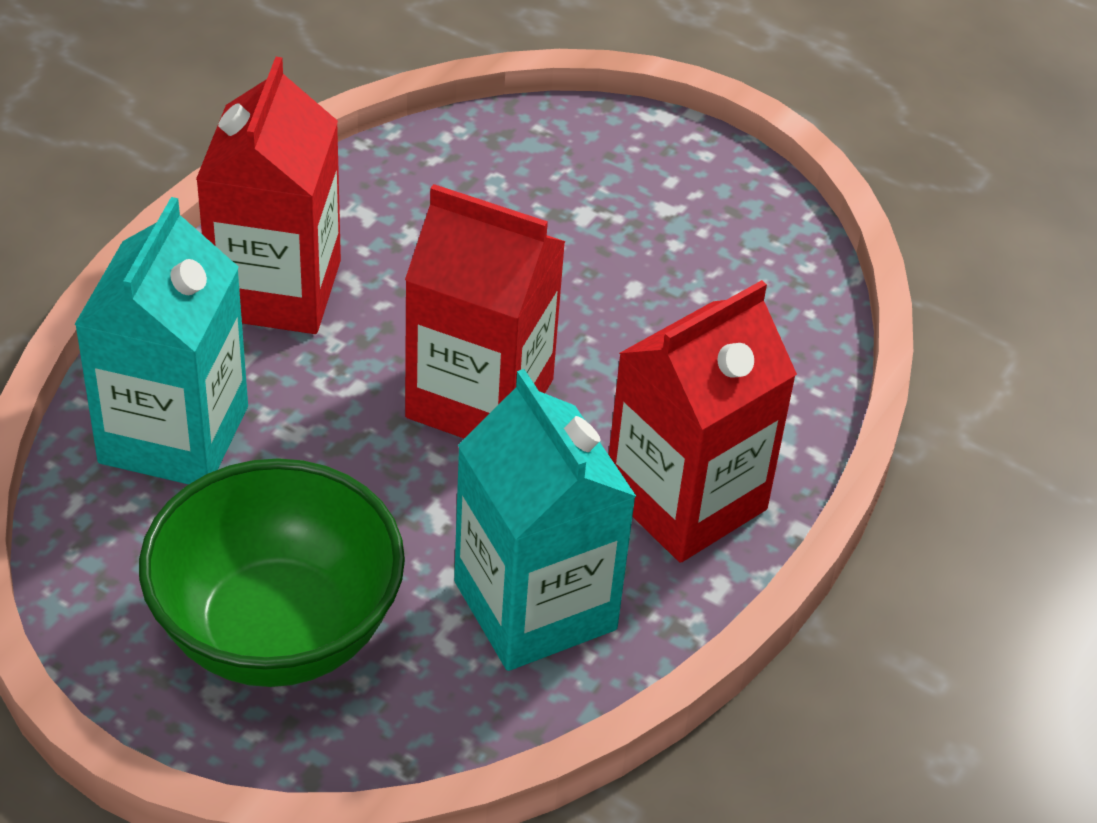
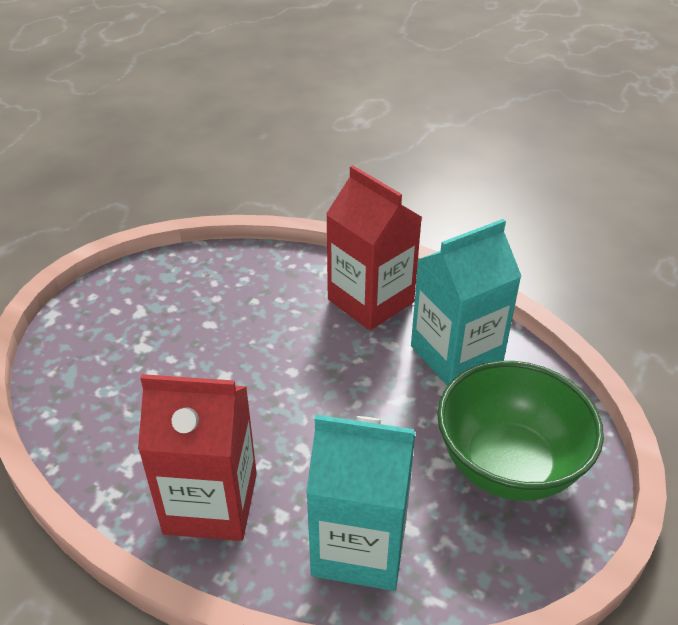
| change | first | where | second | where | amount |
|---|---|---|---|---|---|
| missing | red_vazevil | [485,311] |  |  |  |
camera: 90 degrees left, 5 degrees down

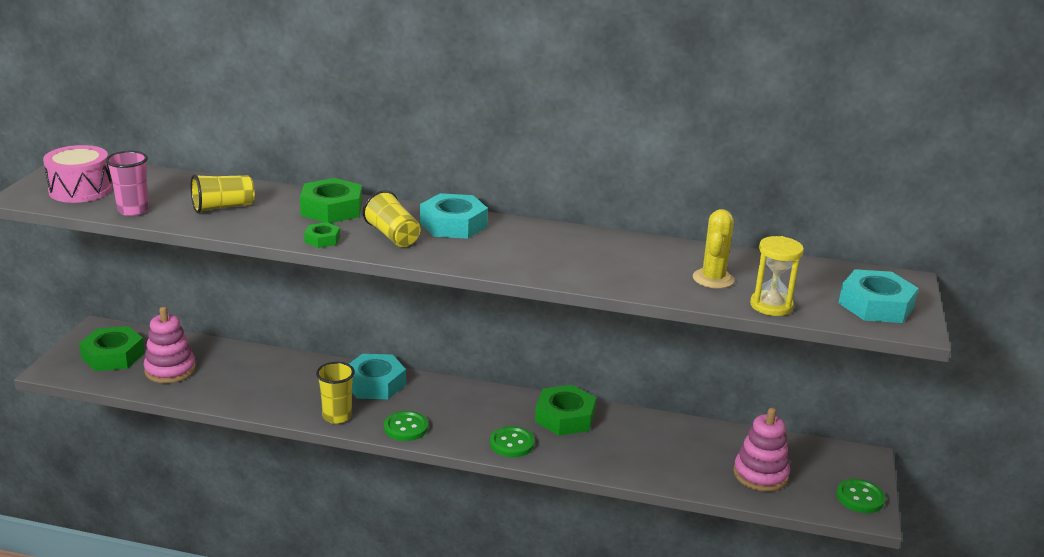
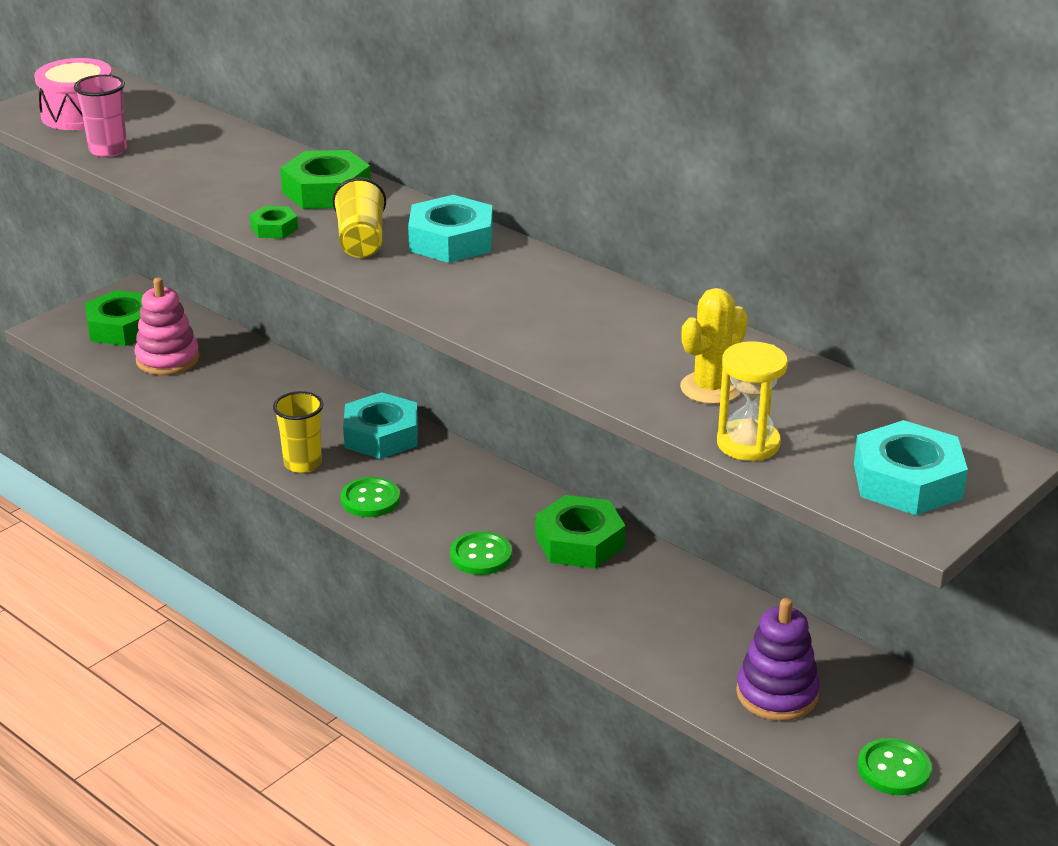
| change | first | where | second | where | amount |
|---|---|---|---|---|---|
| missing | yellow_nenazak | [223,193] |  |  |  |
| colour | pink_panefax | [761,450] | purple_panefax | [778,659] |  |
camera: 30 degrees right, 5 degrees up

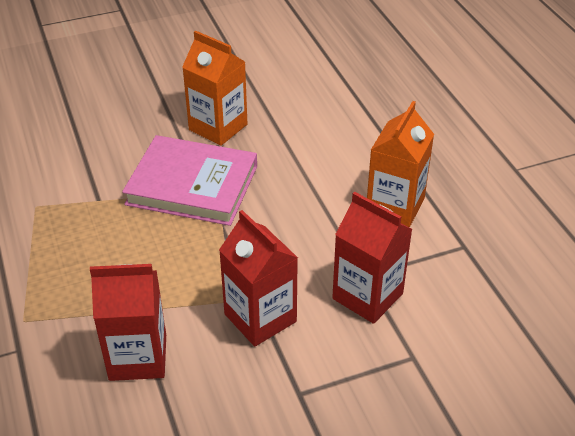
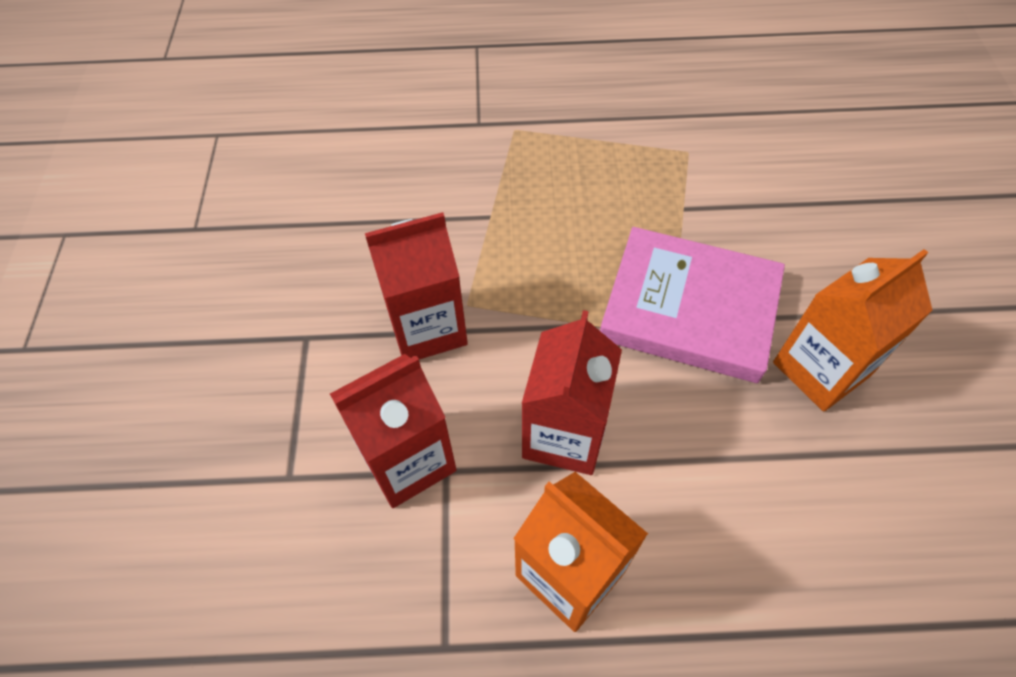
| change | first | where | second | where | amount |
|---|---|---|---|---|---|
| spun | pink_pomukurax | [189,180] |  | [692,305] | 75 degrees clockwise |
| relocated | red_vazevil | [128,322] |  | [571,392] |  |
camera: 110 degrees right, 15 degrees up

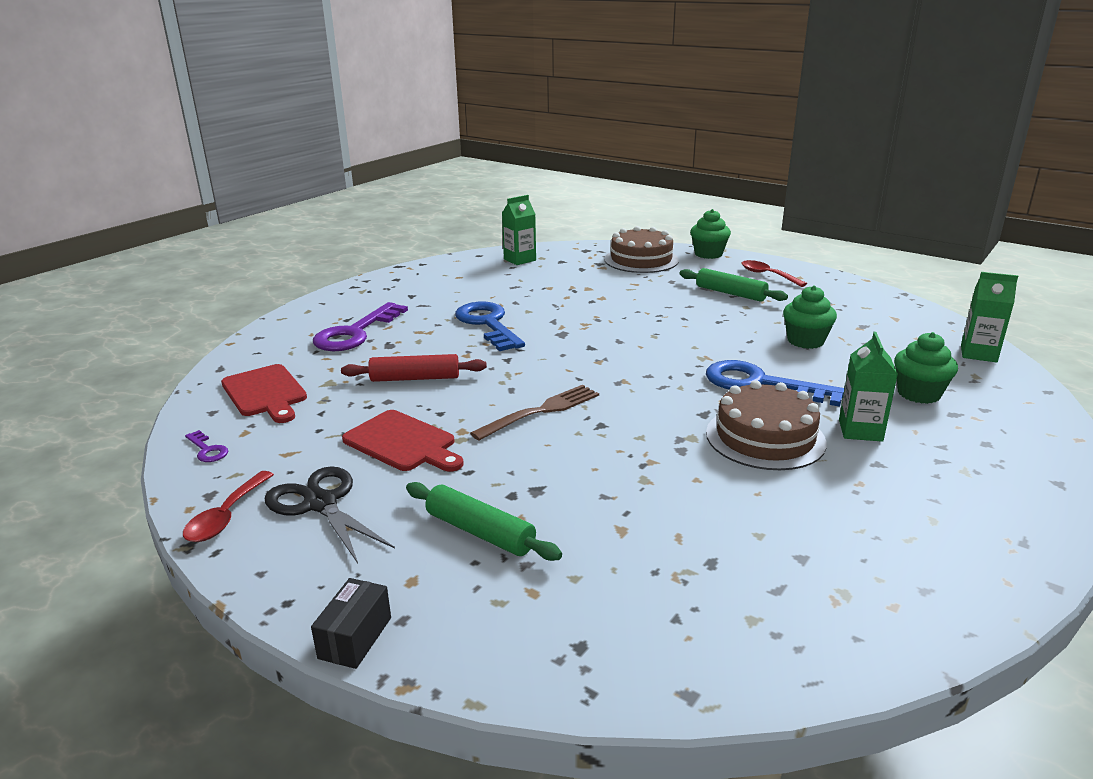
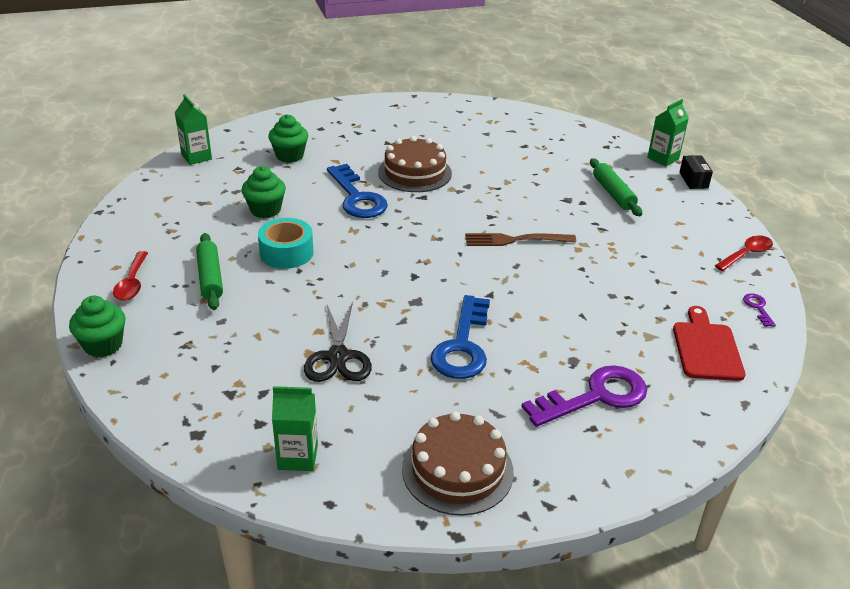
| change | first | where | second | where | amount |
|---|---|---|---|---|---|
| relocated | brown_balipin | [641,249] |  | [458,463] |  |
| relocated | green_vazevil | [868,387] |  | [668,133] |  |
| missing | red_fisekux | [414,368] |  |  |  |
| missing | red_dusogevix | [403,441] |  |  |  |
| relocated | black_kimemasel | [330,514] |  | [338,342] |  |
| spun | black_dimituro | [351,623] |  | [696,172] | 60 degrees counterclockwise |
| appeared |  |  | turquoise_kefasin | [286,243] |  |
camera: 145 degrees left, 10 degrees up

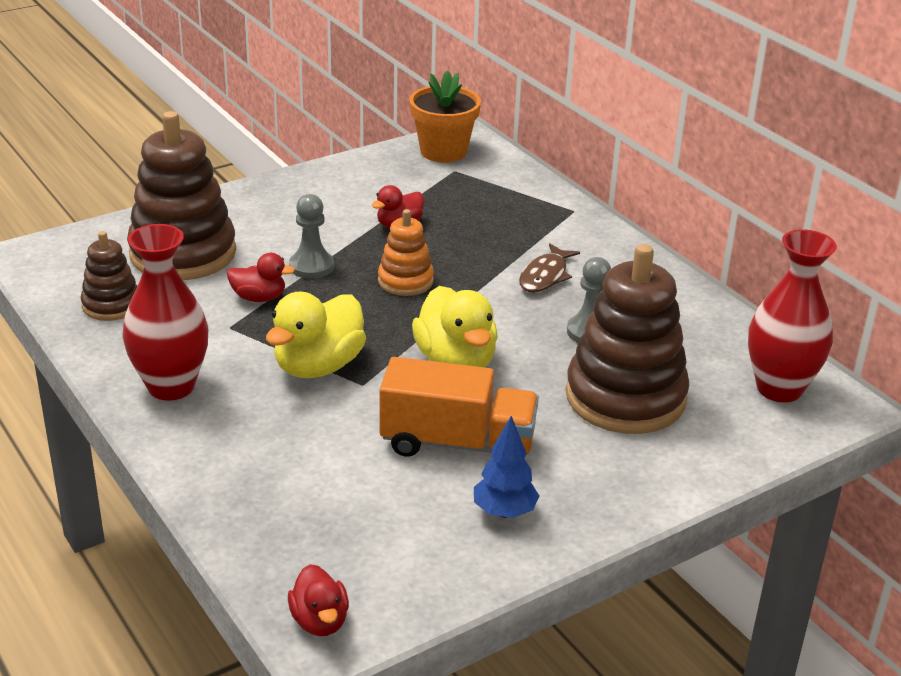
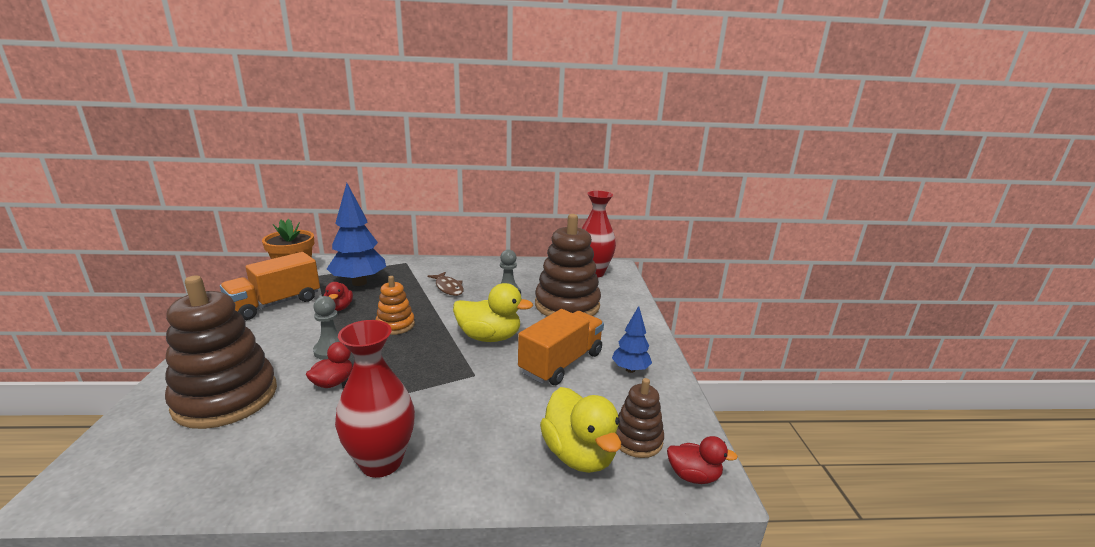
| change | first | where | second | where | amount |
|---|---|---|---|---|---|
| relocated | brown_panefax | [109,276] |  | [640,418] |  |
| relocated | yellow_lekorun | [316,334] |  | [580,430] |  |
| appeared |  |  | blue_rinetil | [356,234] |  |
| appeared |  |  | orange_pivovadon | [270,286] |  |
camera: 60 degrees left, 10 degrees down

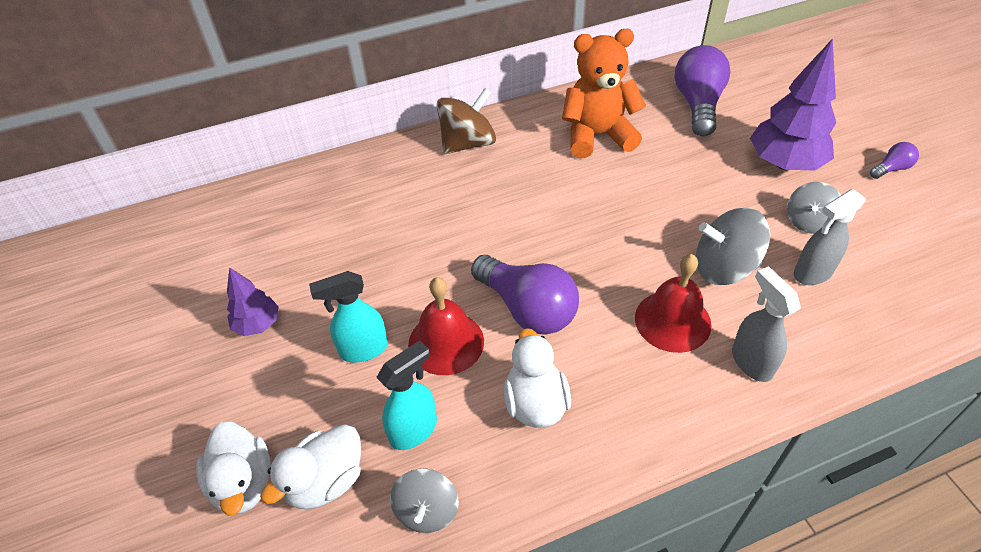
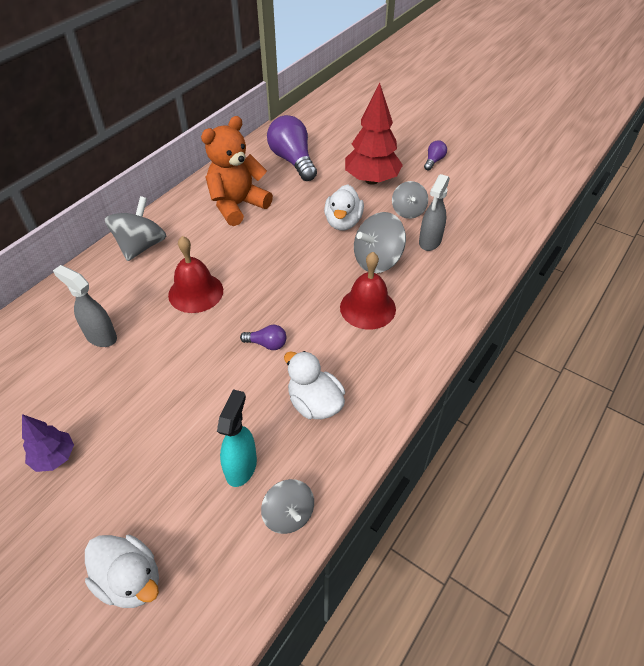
| change | first | where | second | where | amount |
|---|---|---|---|---|---|
| colour | purple_rinetil | [793,104] | red_rinetil | [374,133] |  |
| colour | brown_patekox | [466,121] | grey_patekox | [135,228] |  |
| size | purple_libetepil | [525,295] |  | [263,337] | x0.47 |
| relocated | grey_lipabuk | [766,324] |  | [85,306] |  |
| missing | turquoise_lipabuk | [348,316] |  |  |  |
| relocated | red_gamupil | [446,326] |  | [195,274] |  |
| relocated | white_lekorun | [310,467] |  | [344,207] |  |
camera: 35 degrees left, 0 degrees up

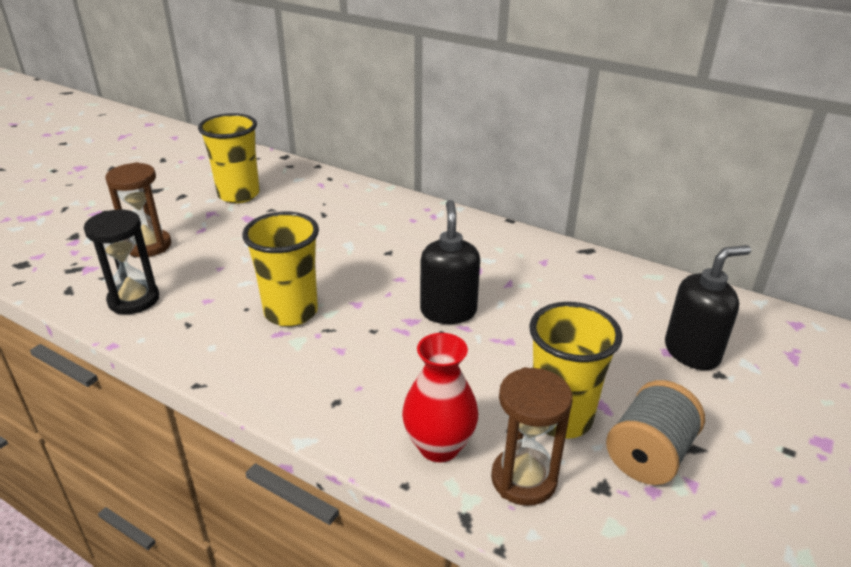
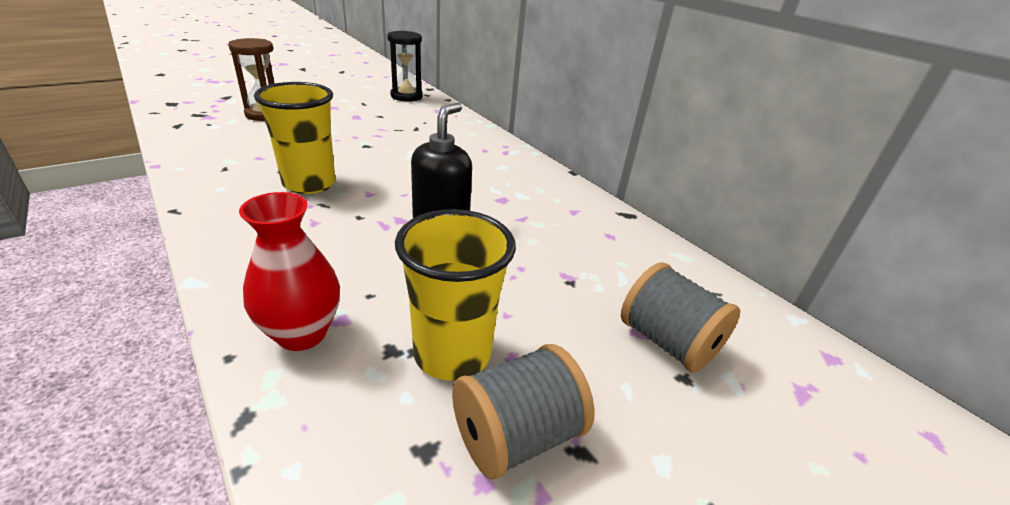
| change | first | where | second | where | amount |
|---|---|---|---|---|---|
| missing | yellow_nenazak | [229,158] |  |  |  |
| relocated | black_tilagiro | [121,261] |  | [405,66] |  |
| exchanged | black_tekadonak | [708,307] | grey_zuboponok | [680,317] |  |
| missing | brown_tilagiro | [531,436] |  |  |  |
camera: 20 degrees right, 0 degrees up

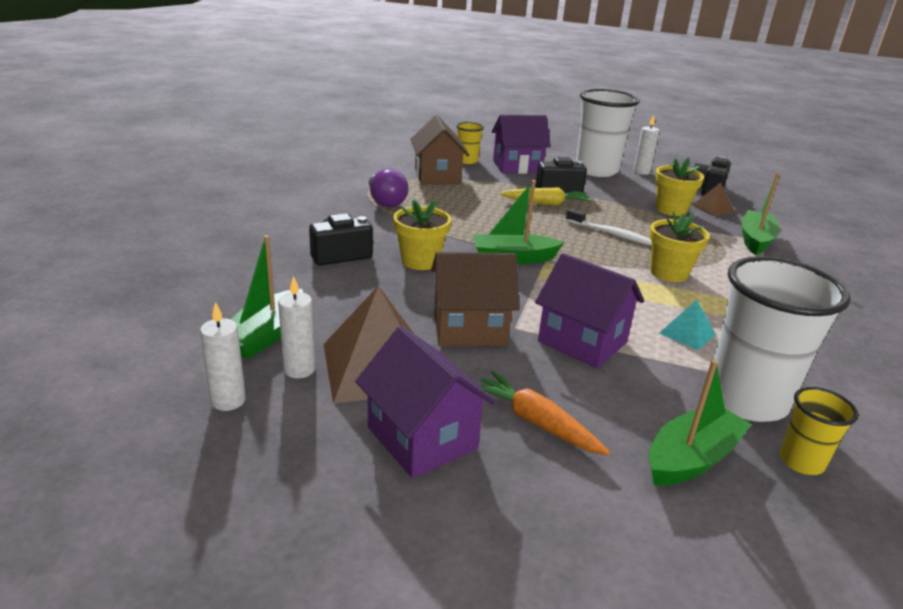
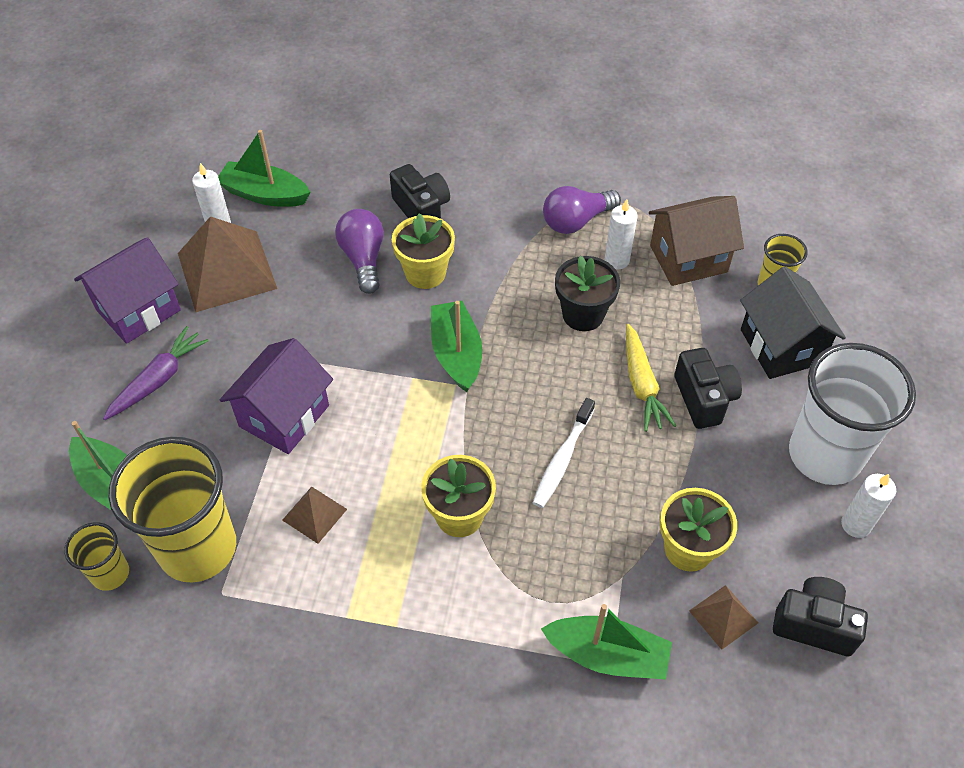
| change | first | where | second | where | amount |
|---|---|---|---|---|---|
| colour | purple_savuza | [521,144] | black_savuza | [793,322] |  |
| missing | brown_savuza | [475,299] |  |  |  |
| colour | white_nenazak | [782,339] | yellow_nenazak | [172,509] |  |
| colour | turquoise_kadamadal | [687,325] | brown_kadamadal | [314,515] |  |
| relocated | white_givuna | [223,356] |  | [621,234] |  |
| colour | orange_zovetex | [544,413] | purple_zovetex | [156,373] |  |
| appeared |  |  | purple_libetepil | [359,251] |  |
| appeared |  |  | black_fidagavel | [587,293] |  |
camera: 85 degrees right, 25 degrees up

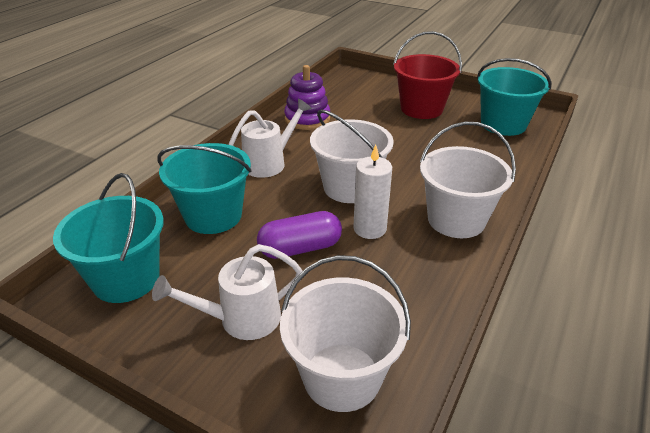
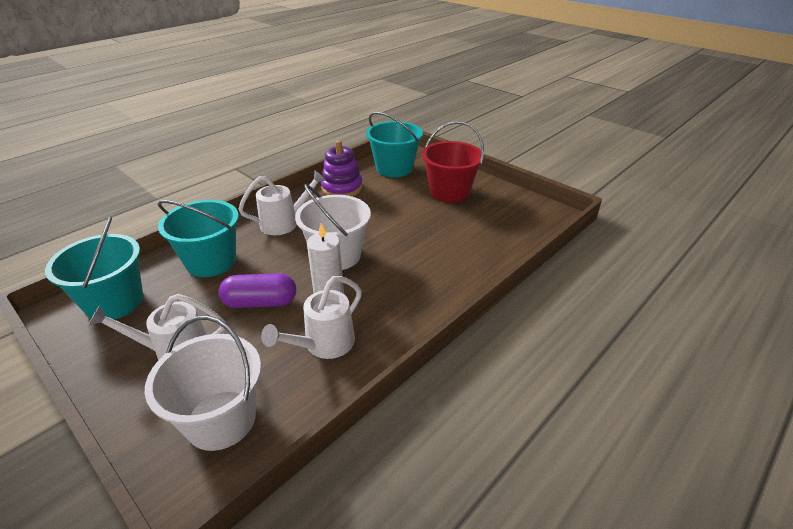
| change | first | where | second | where | amount |
|---|---|---|---|---|---|
| relocated | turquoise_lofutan | [514,97] |  | [394,144] |  |
| missing | white_lofutan | [468,180] |  |  |  |
| appeared |  |  | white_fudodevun | [311,317] |  |
camera: 15 degrees right, 0 degrees up

